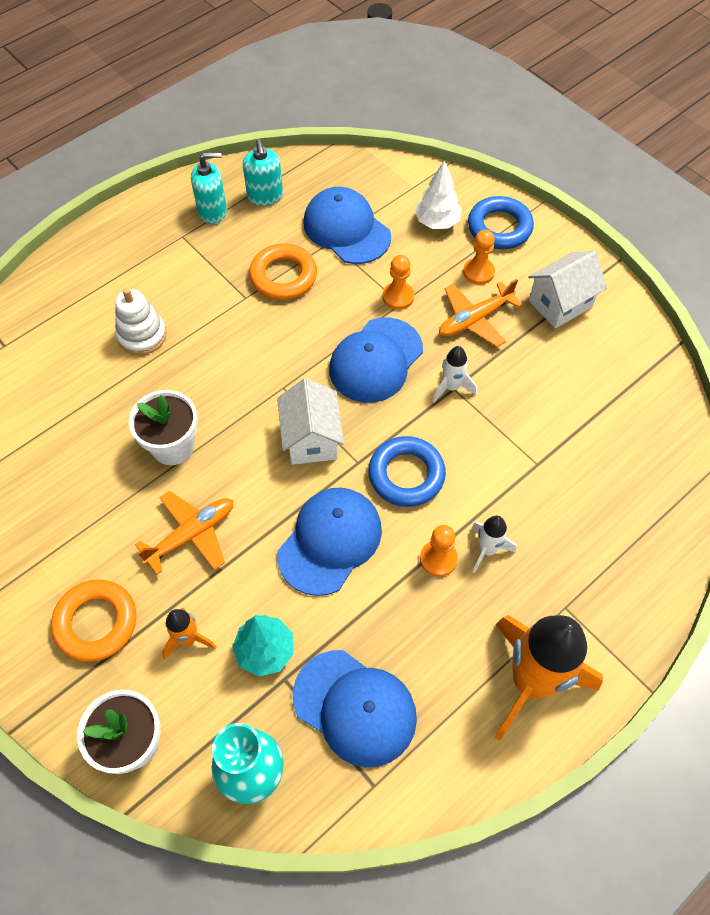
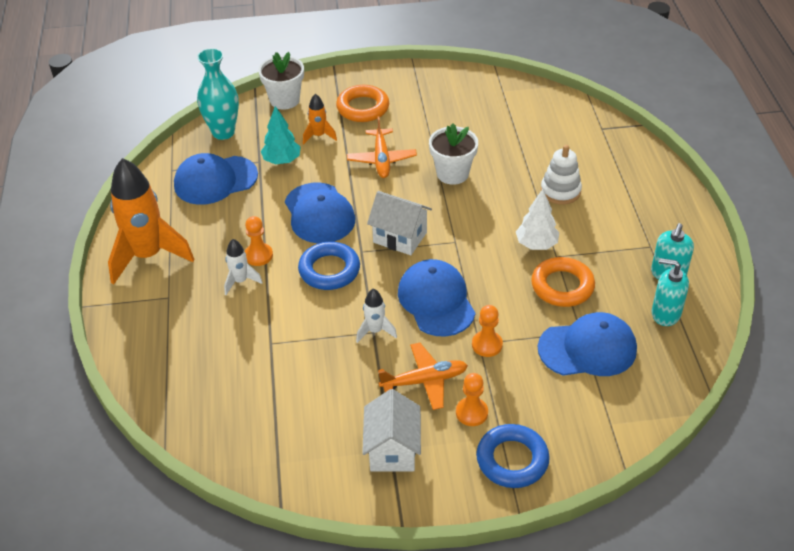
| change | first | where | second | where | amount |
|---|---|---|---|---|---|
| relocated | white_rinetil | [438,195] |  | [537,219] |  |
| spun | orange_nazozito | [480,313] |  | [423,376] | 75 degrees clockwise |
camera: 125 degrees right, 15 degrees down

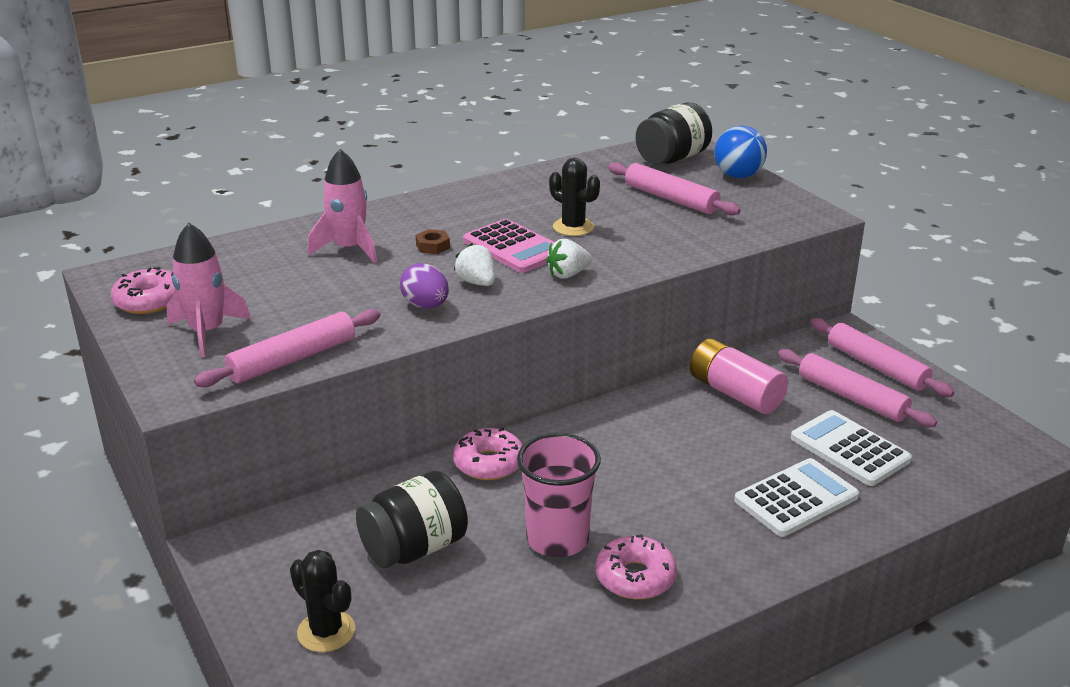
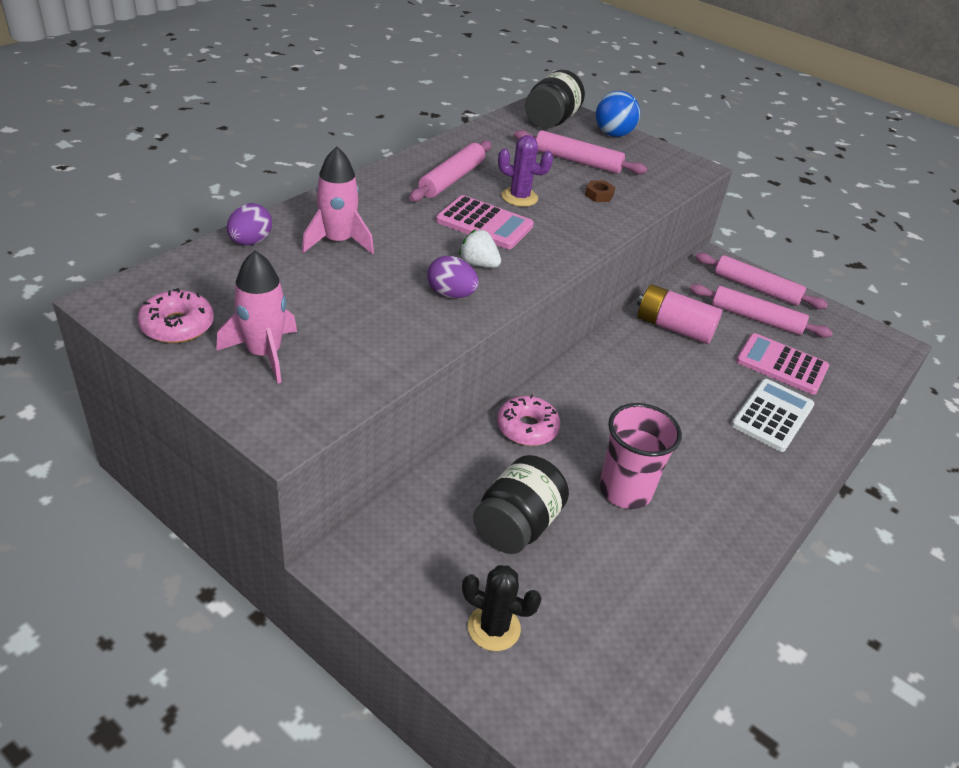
| change | first | where | second | where | amount |
|---|---|---|---|---|---|
| colour | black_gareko | [574,197] | purple_gareko | [525,171] |  |
| relocated | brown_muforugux | [433,241] |  | [600,191] |  |
| missing | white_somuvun | [569,259] |  |  |  |
| relocated | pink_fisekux | [287,348] |  | [450,171] |  |
| colour | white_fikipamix | [851,448] | pink_fikipamix | [782,364] |  |
| missing | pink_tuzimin | [636,566] |  |  |  |
| appeared |  |  | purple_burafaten | [249,224] |  |
camera: 25 degrees left, 10 degrees up

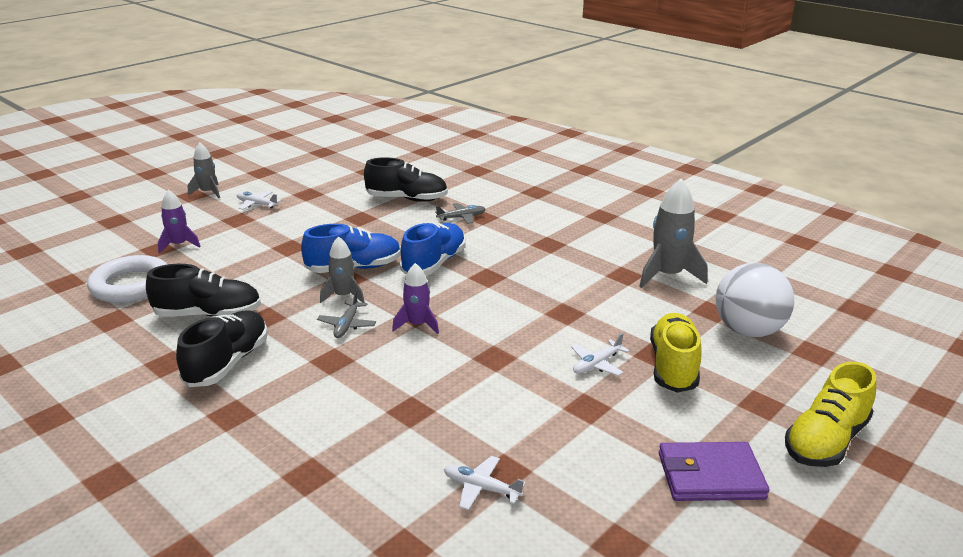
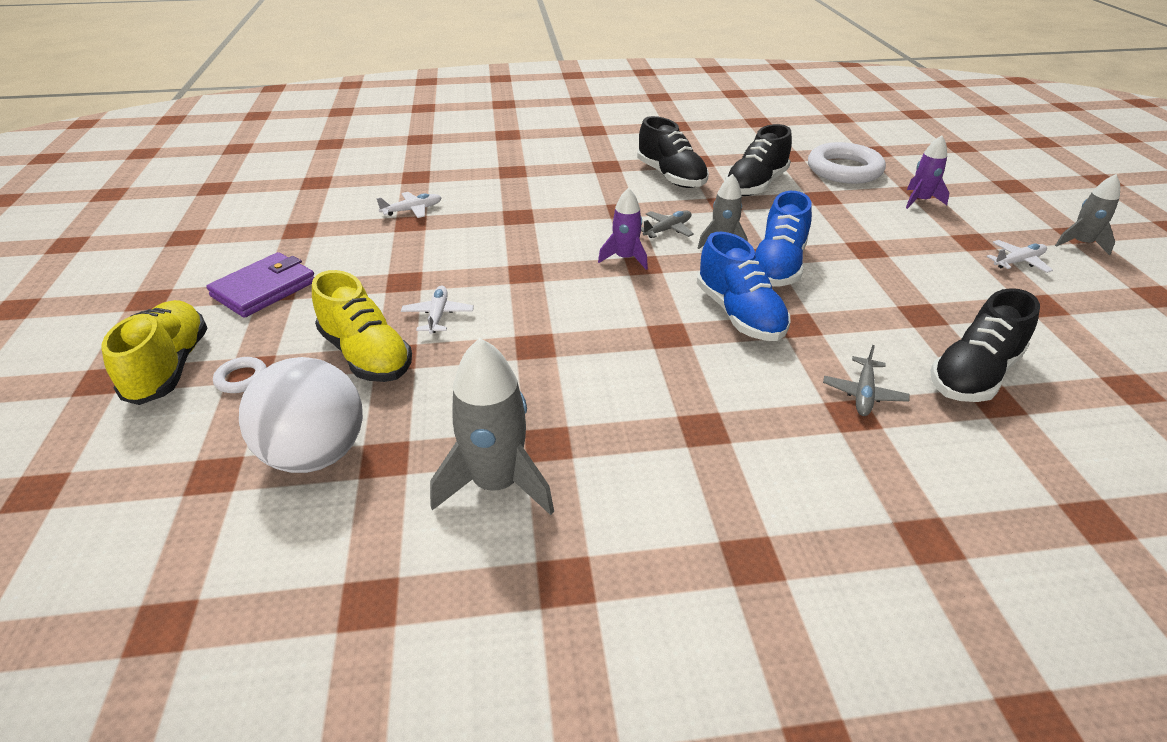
| change | first | where | second | where | amount |
|---|---|---|---|---|---|
| spun | grey_nazozito | [346,314] |  | [667,224] | 90 degrees clockwise |
| appeared |  |  | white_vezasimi | [240,375] |  |
camera: 130 degrees right, 10 degrees up

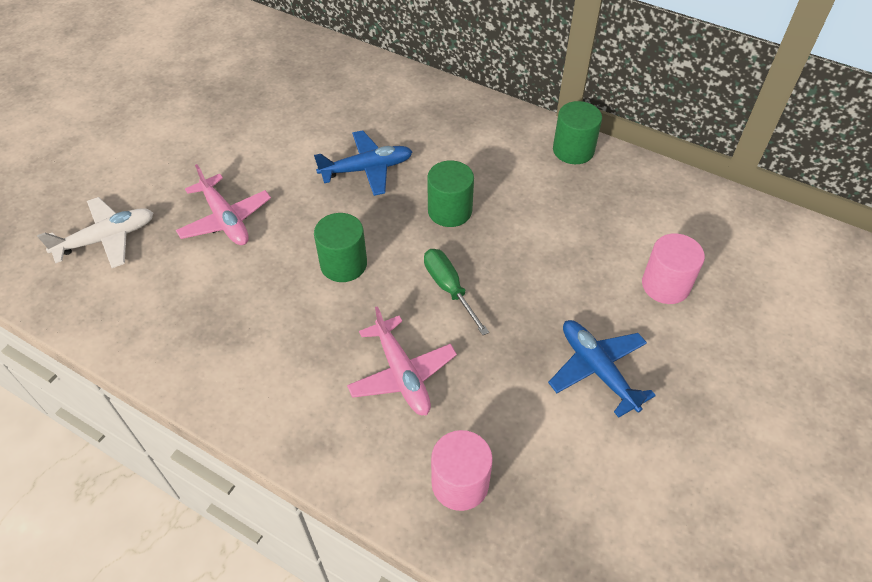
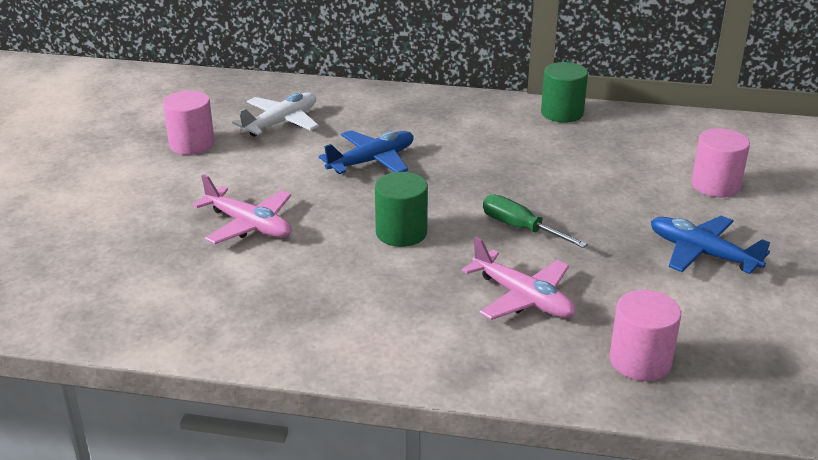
| change | first | where | second | where | amount |
|---|---|---|---|---|---|
| missing | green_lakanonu | [450,193] |  |  |  |
| relocated | white_nazozito | [95,232] |  | [275,114] |  |
| appeared |  |  | pink_lakanonu | [189,123] |  |
camera: 20 degrees left, 20 degrees down

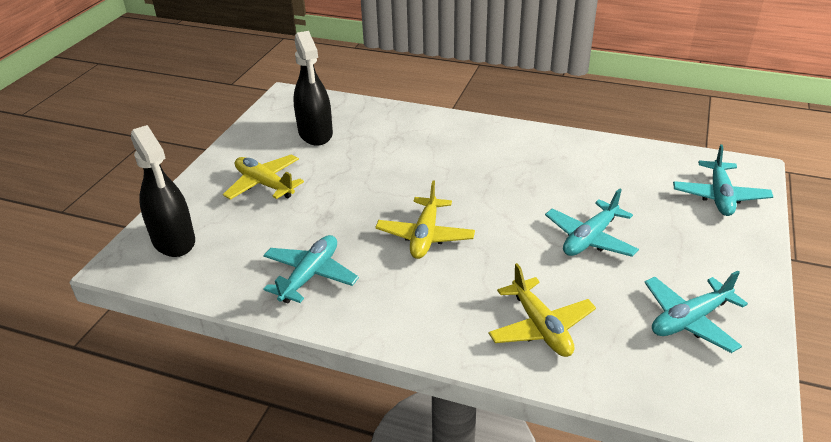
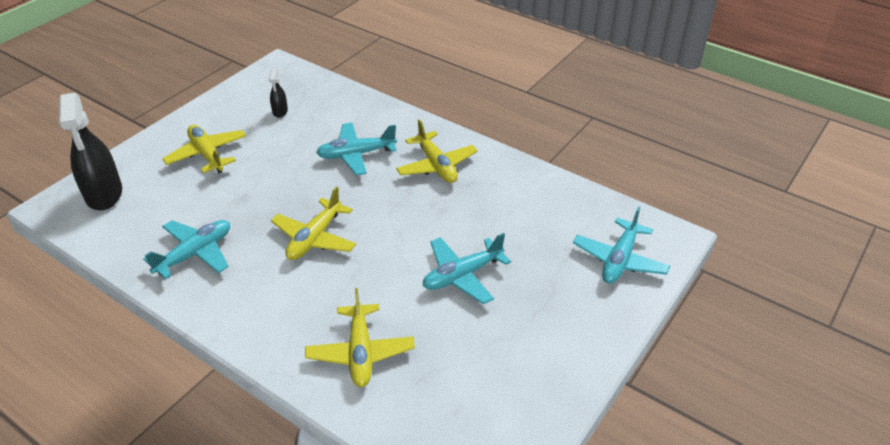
| change | first | where | second | where | amount |
|---|---|---|---|---|---|
| size | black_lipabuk | [313,88] |  | [278,93] | x0.47 |
| relocated | turquoise_nazozito | [696,311] |  | [356,149] |  |
| appeared |  |  | yellow_nazozito | [437,151] |  |
camera: 15 degrees right, 5 degrees up

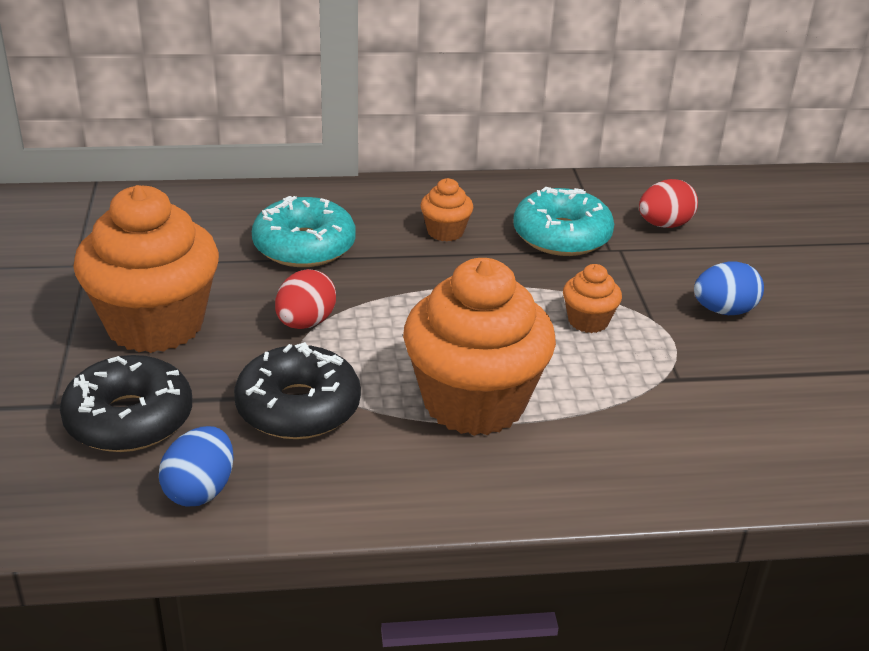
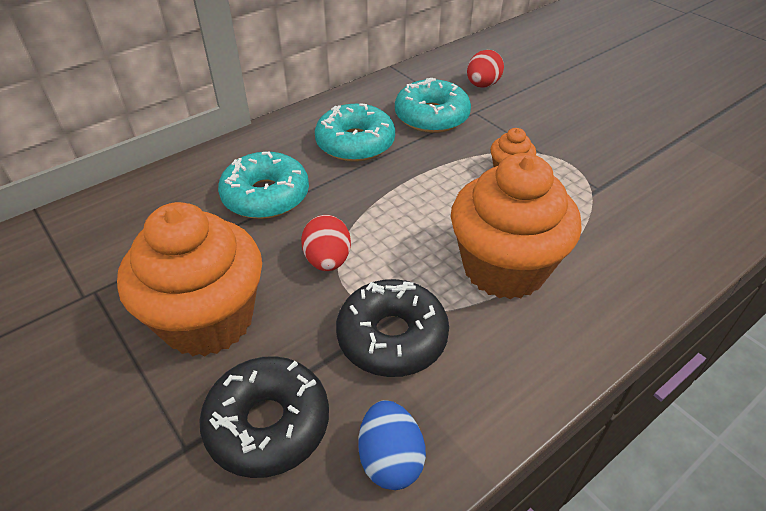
| change | first | where | second | where | amount |
|---|---|---|---|---|---|
| exchanged | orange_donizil | [446,209] | turquoise_tuzimin | [355,132] |  |
| missing | blue_burafaten | [729,288] |  |  |  |
camera: 30 degrees left, 10 degrees up

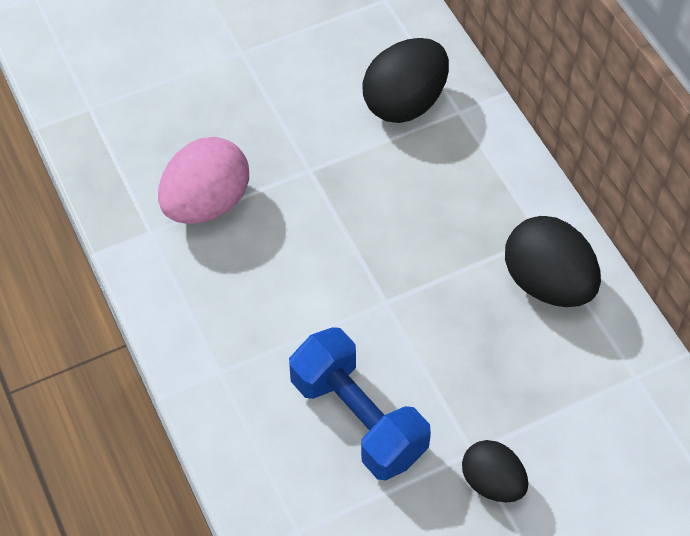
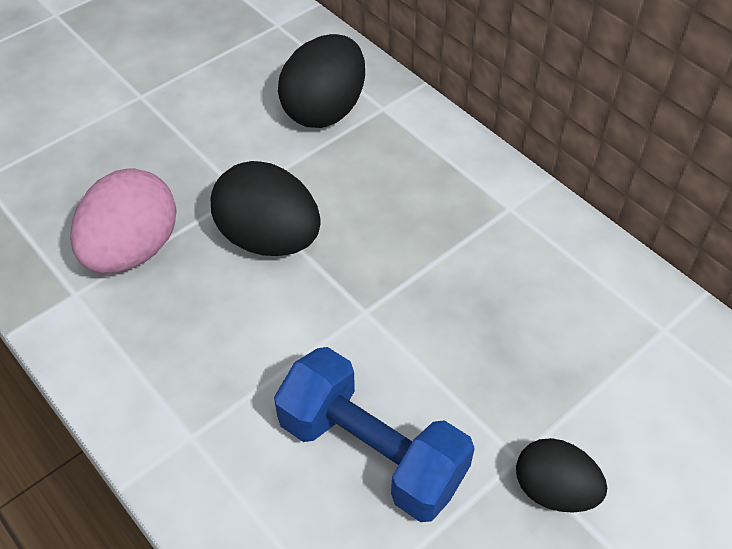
| change | first | where | second | where | amount |
|---|---|---|---|---|---|
| relocated | black_burafaten | [553,261] |  | [266,208] |  |
camera: 15 degrees left, 5 degrees down

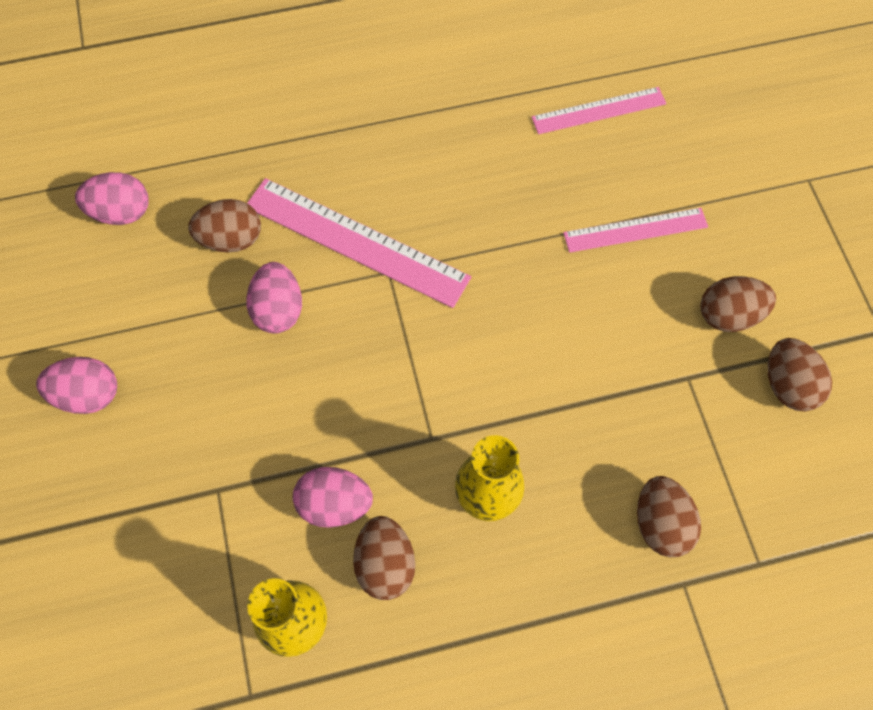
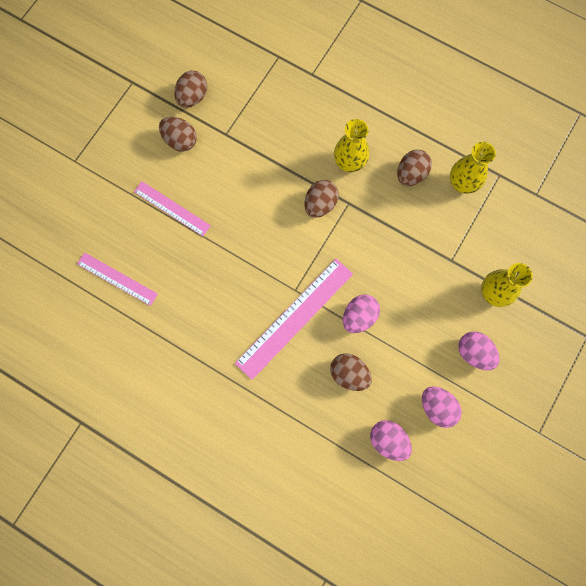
| change | first | where | second | where | amount |
|---|---|---|---|---|---|
| spun | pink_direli | [359,243] |  | [294,319] | 60 degrees clockwise |
| relocated | pink_burafaten | [333,497] |  | [442,407] |  |
| relocated | brown_burafaten | [669,516] |  | [321,199] |  |
| appeared |  |  | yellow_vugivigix | [507,285] |  |
camera: 135 degrees left, 10 degrees up

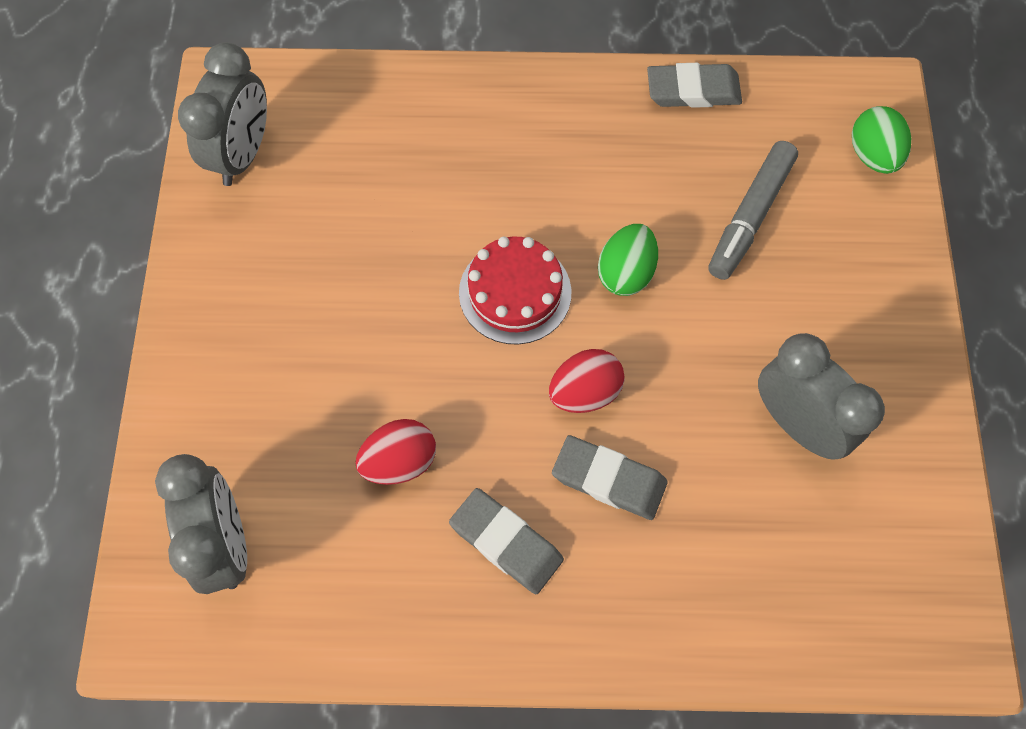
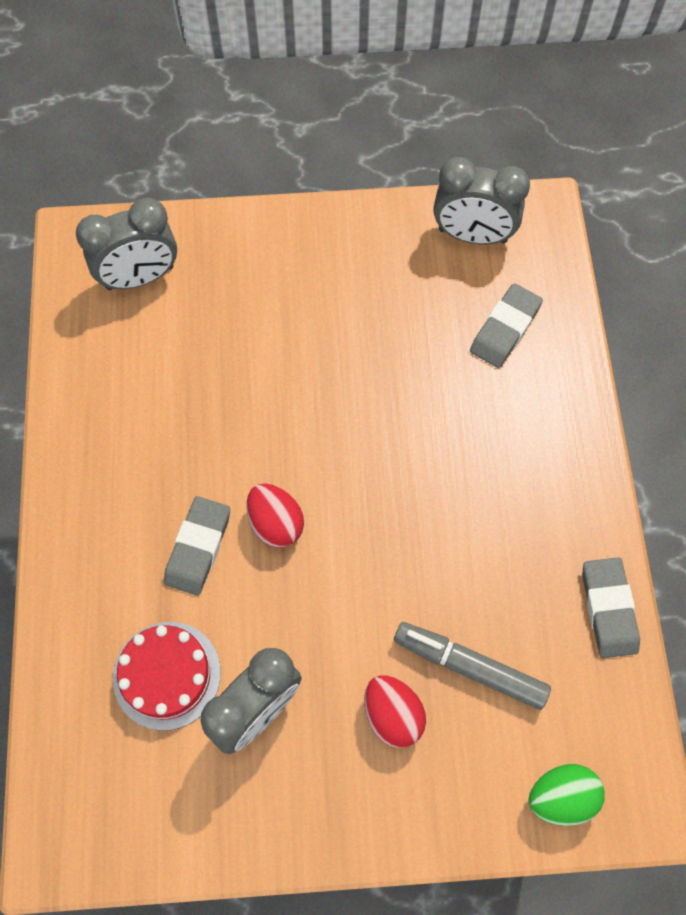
| change | first | where | second | where | amount |
|---|---|---|---|---|---|
| missing | green_burafaten | [628,260] |  |  |  |
| relocated | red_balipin | [515,290] |  | [167,676] |  |
| relocated | red_burafaten | [395,452] |  | [395,711] |  |
| relocated | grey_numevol | [506,541] |  | [506,325] |  |
camera: 85 degrees right, 0 degrees up

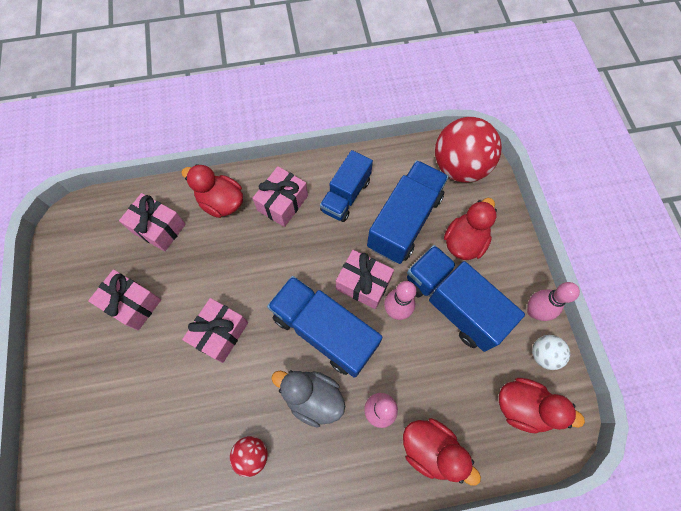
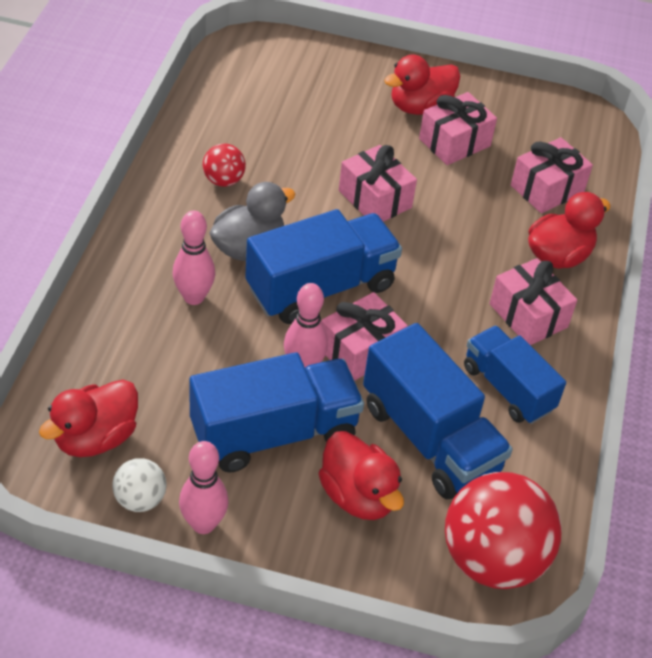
| change | first | where | second | where | amount |
|---|---|---|---|---|---|
| relocated | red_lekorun | [442,452] |  | [422,85] |  |
camera: 110 degrees right, 20 degrees down

